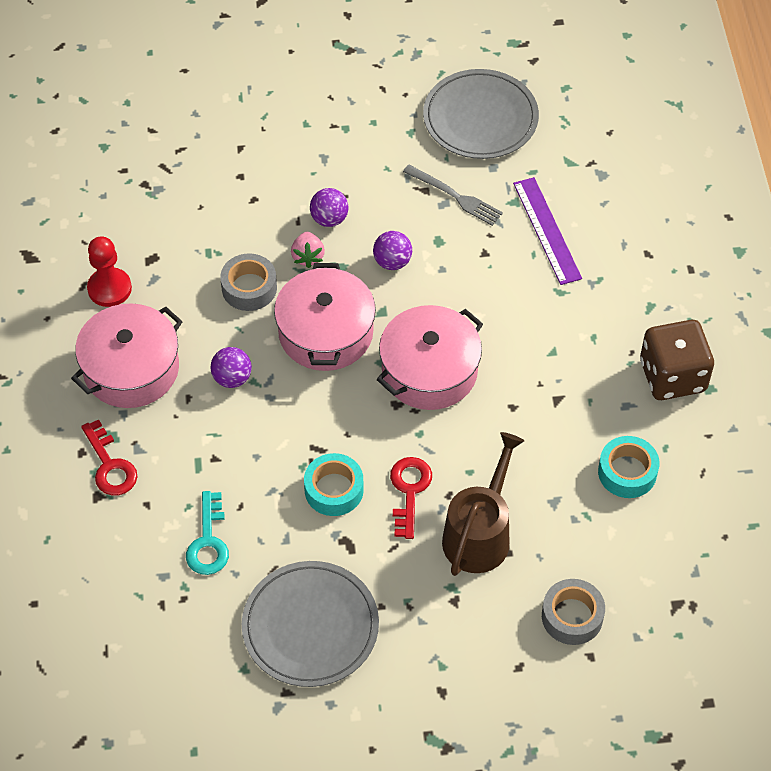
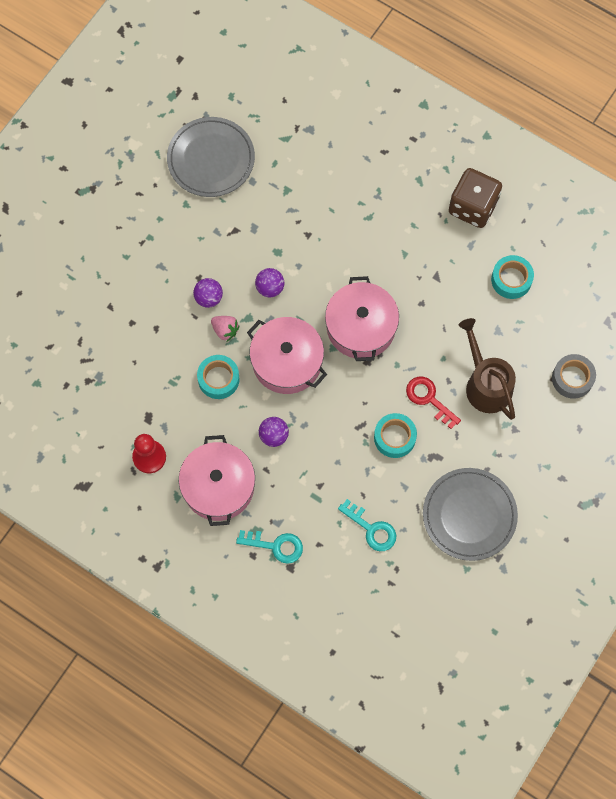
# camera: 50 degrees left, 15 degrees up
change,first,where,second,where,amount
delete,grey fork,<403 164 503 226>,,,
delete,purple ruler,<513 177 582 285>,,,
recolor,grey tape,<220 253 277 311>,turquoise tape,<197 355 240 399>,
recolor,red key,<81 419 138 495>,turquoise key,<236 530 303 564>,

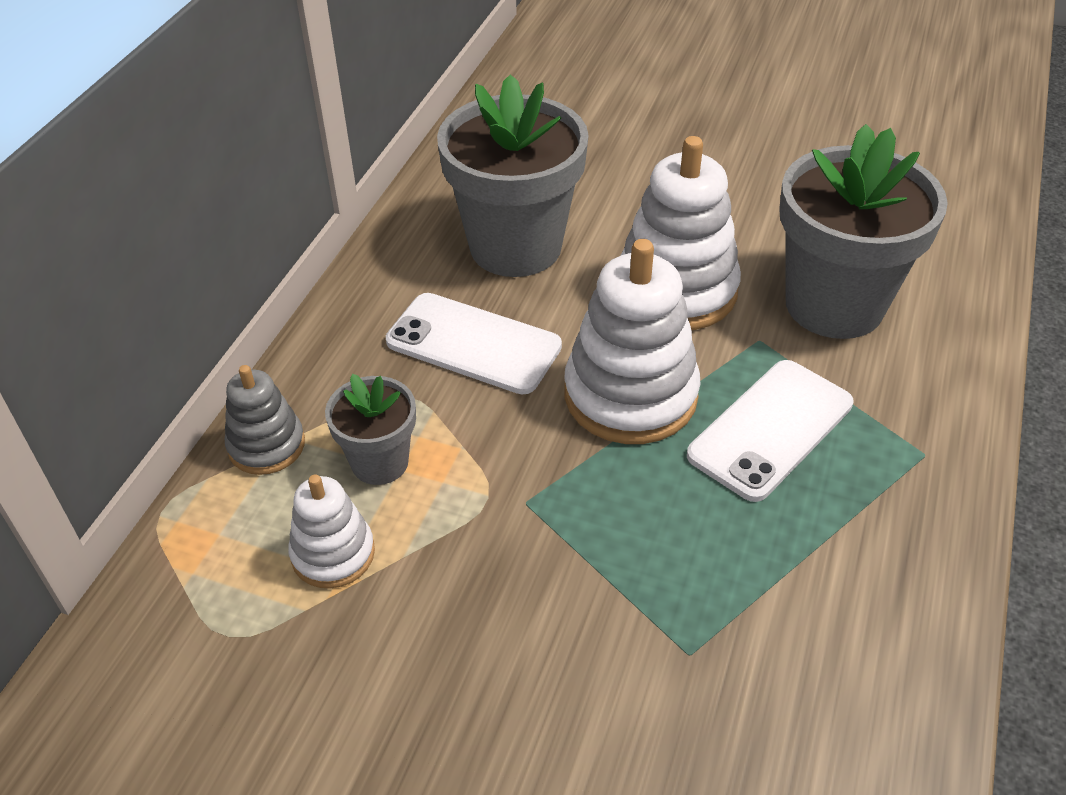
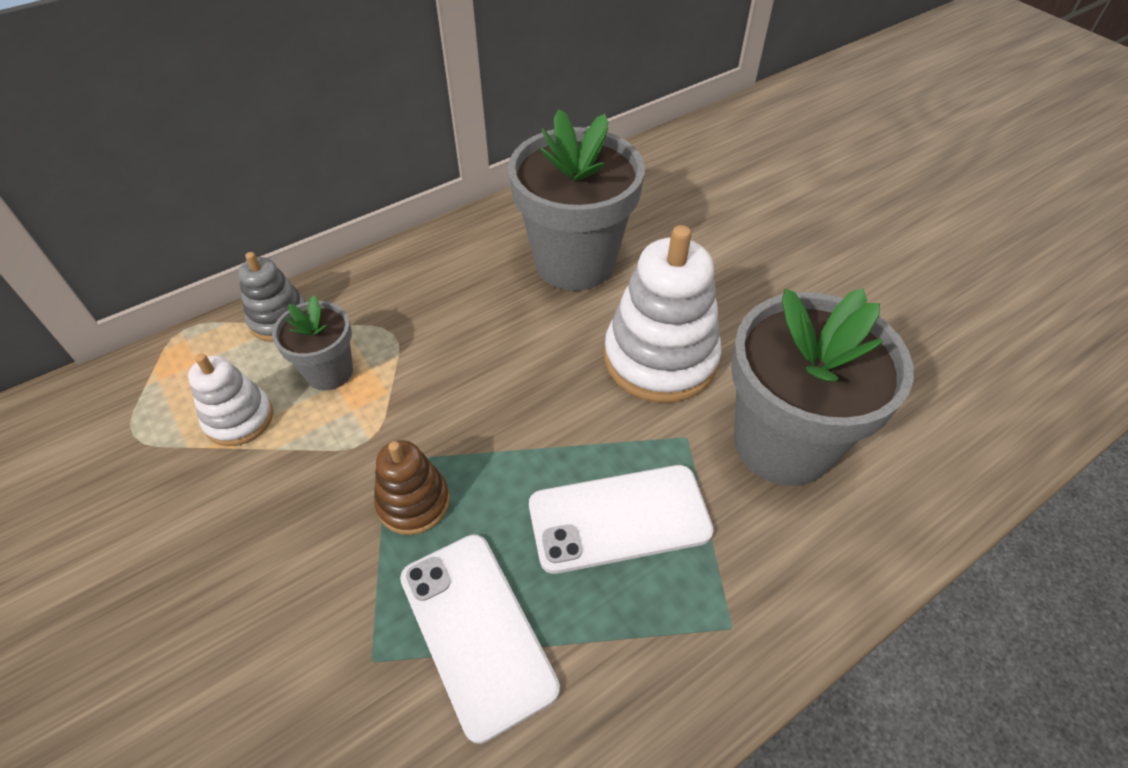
# camera: 35 degrees right, 5 degrees up
change,first,where,second,where,amount
delete,white stacking toy,<564 239 701 444>,,,
move,white phone,<386 293 562 394>,,<400 534 560 744>,
insert,,,brown stacking toy,<374 440 450 535>,

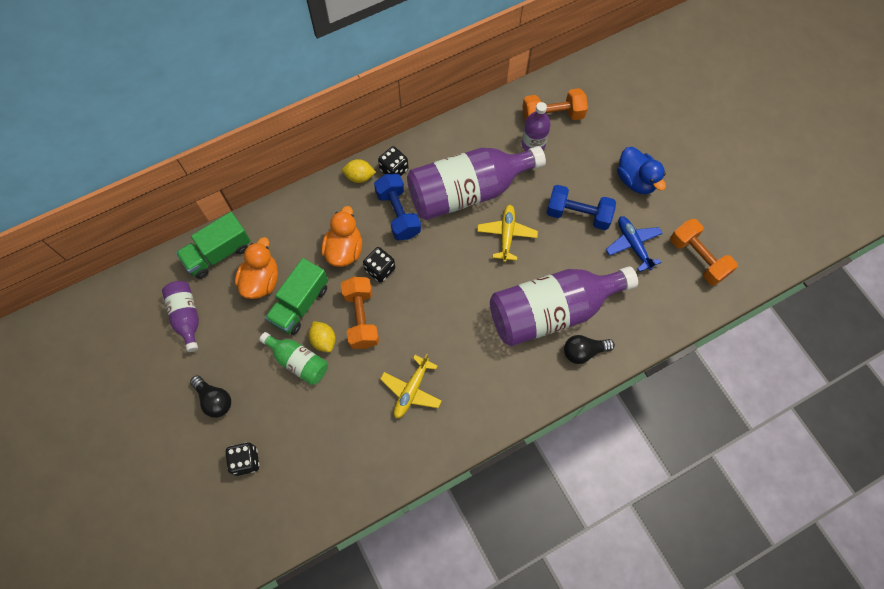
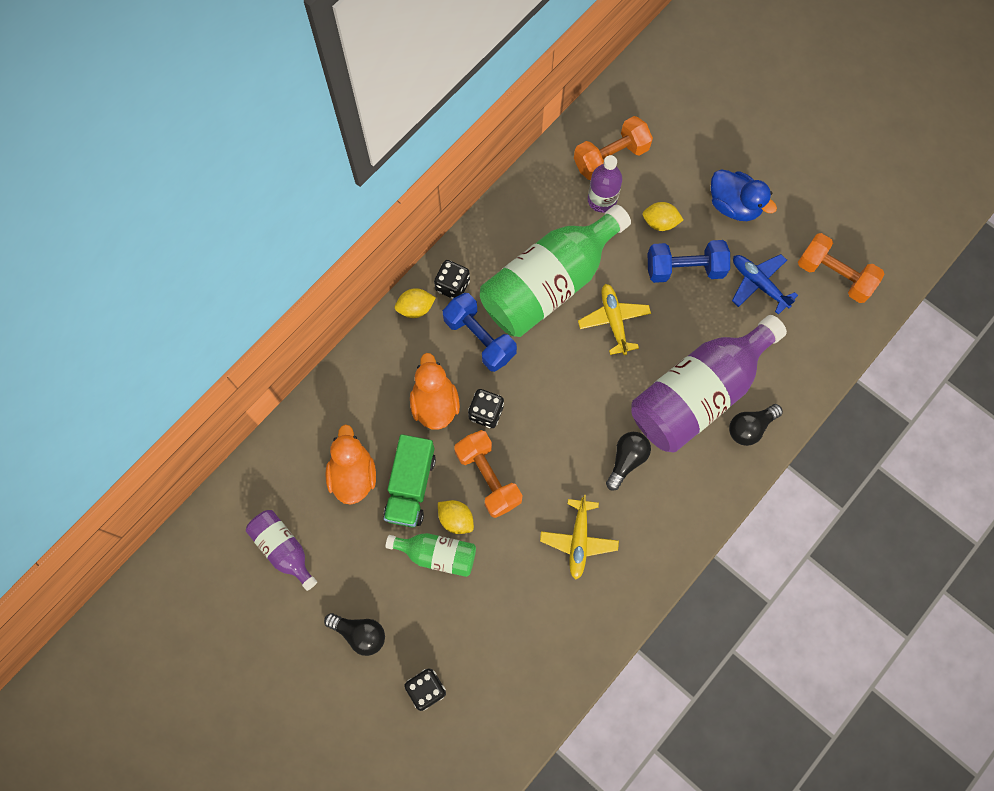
# camera: 20 degrees left, 5 degrees up
change,first,where,second,where,amount
recolor,purple bottle,<407 146 546 220>,green bottle,<480 205 631 337>,
delete,green truck,<176 212 251 279>,,,
insert,,,yellow lemon,<642 202 684 231>,
insert,,,black light bulb,<606 432 651 491>,

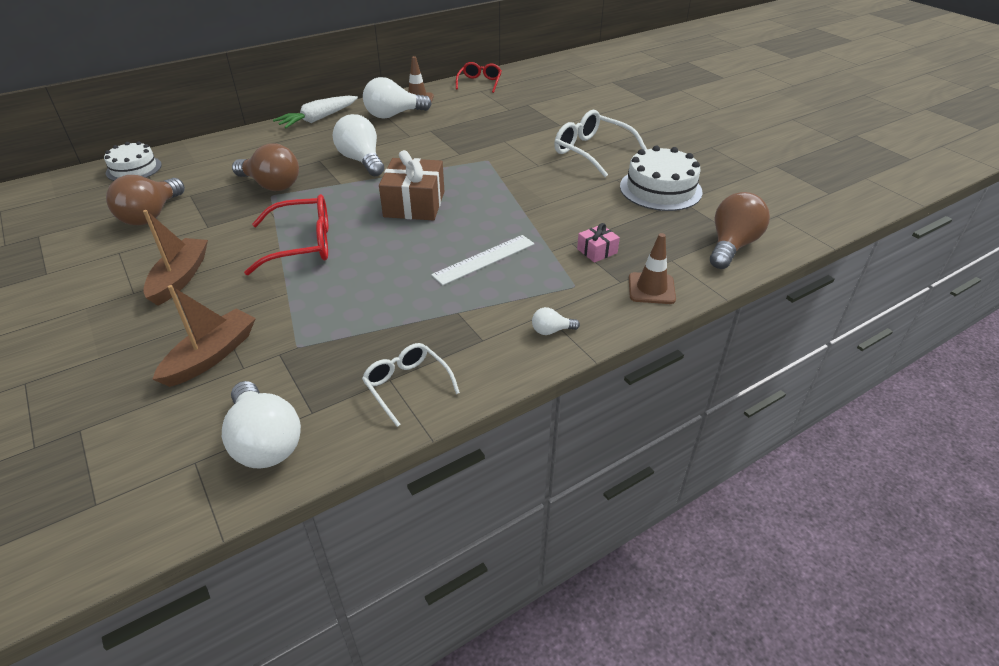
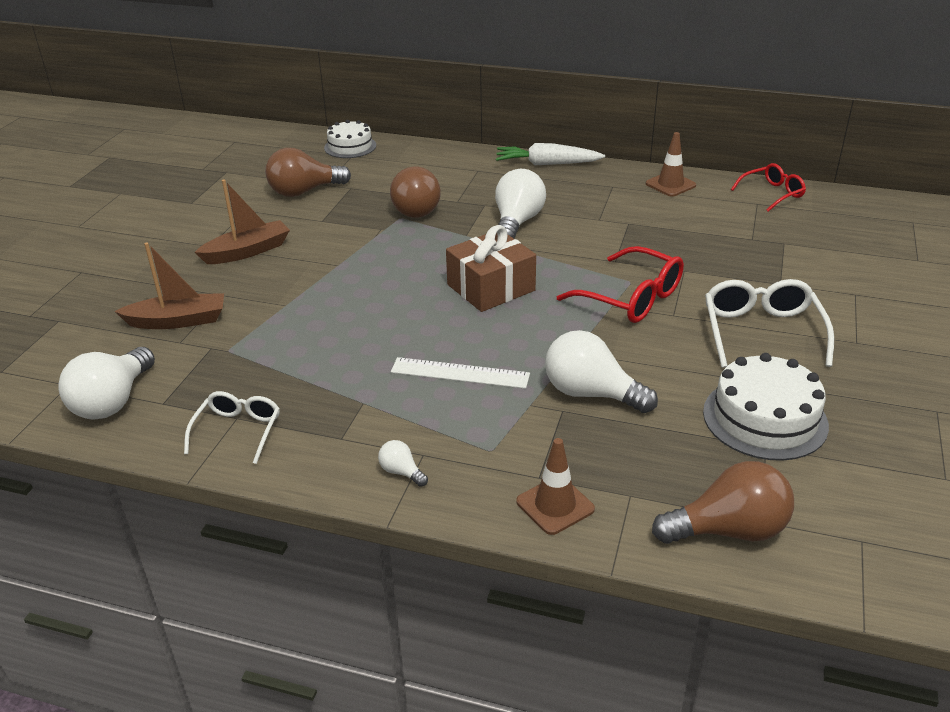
# camera: 50 degrees right, 5 degrees down
change,first,where,second,where,amount
move,white light bulb,<363 77 431 119>,,<545 330 658 413>,
move,red glasses,<244 194 328 275>,,<557 246 684 323>,
delete,pink gift,<577 223 620 263>,,,

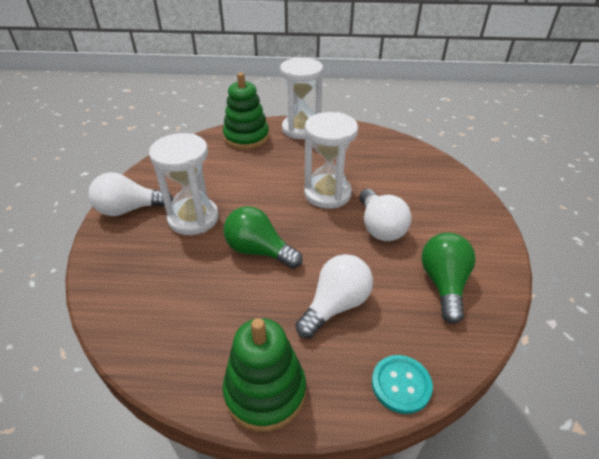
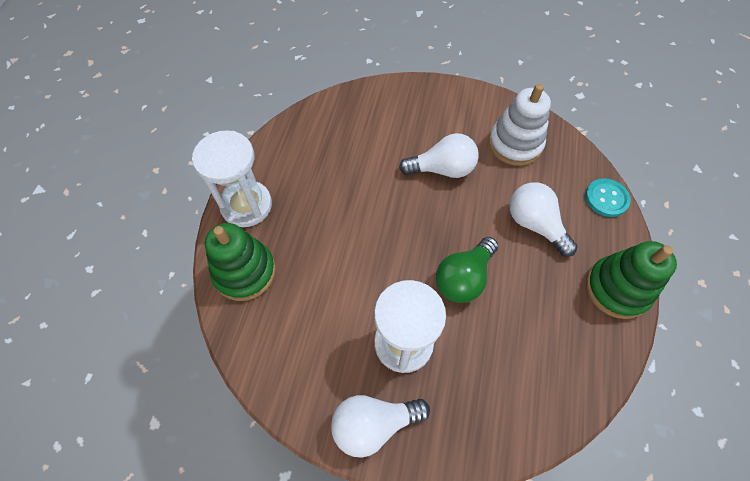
# camera: 80 degrees left, 20 degrees up
change,first,where,second,where,amount
delete,white hourglass,<304 112 358 209>,,,
rotate,white light bulb,<88 172 173 216>,,<331 395 430 457>,75 degrees clockwise
replace,green light bulb,<422 233 476 324>,white stacking toy,<489 84 551 166>,

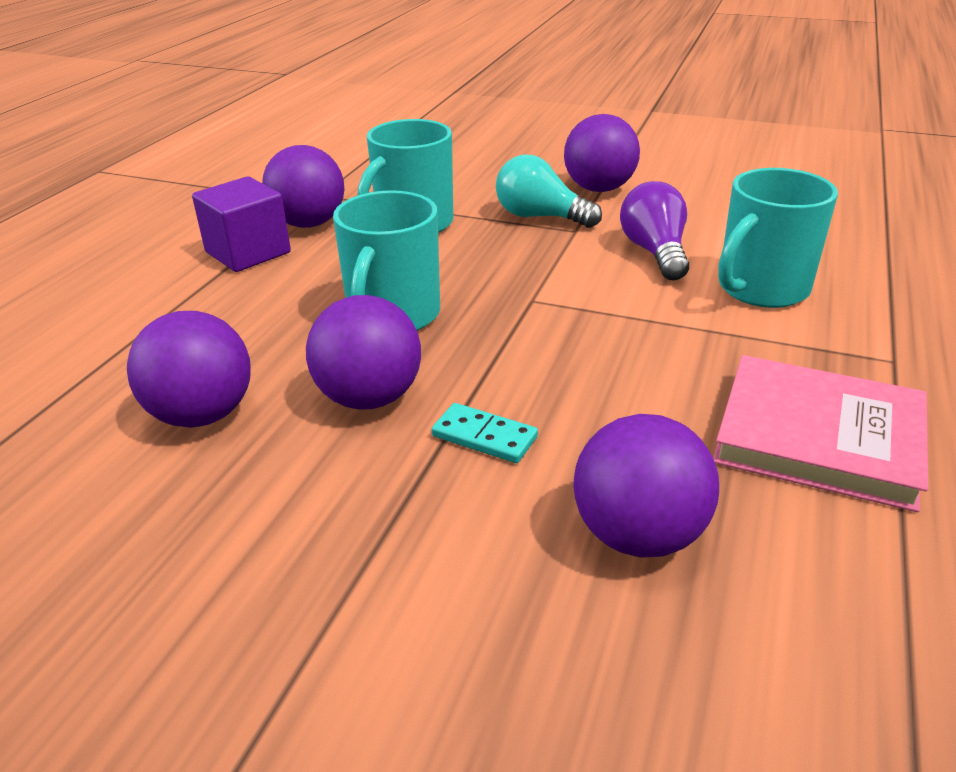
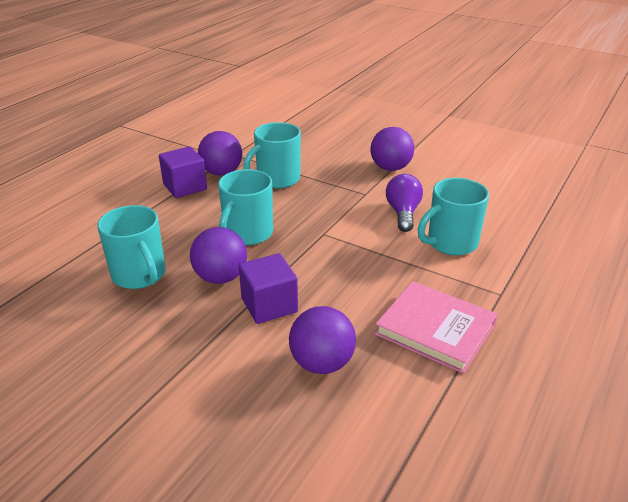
# camera: 10 degrees right, 0 degrees up
change,first,where,second,where,amount
delete,turquoise light bulb,<496 155 602 228>,,,
replace,purple ball,<127 311 251 428>,turquoise mug,<97 205 166 289>,
replace,turquoise domino,<431 403 538 463>,purple cube,<239 253 298 324>,

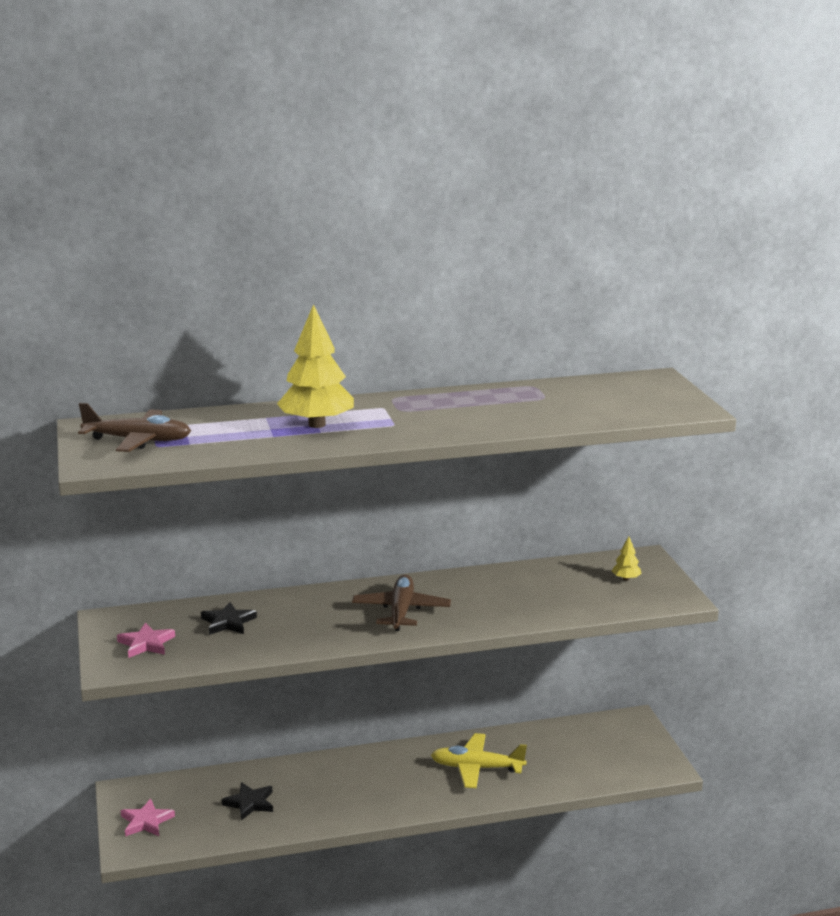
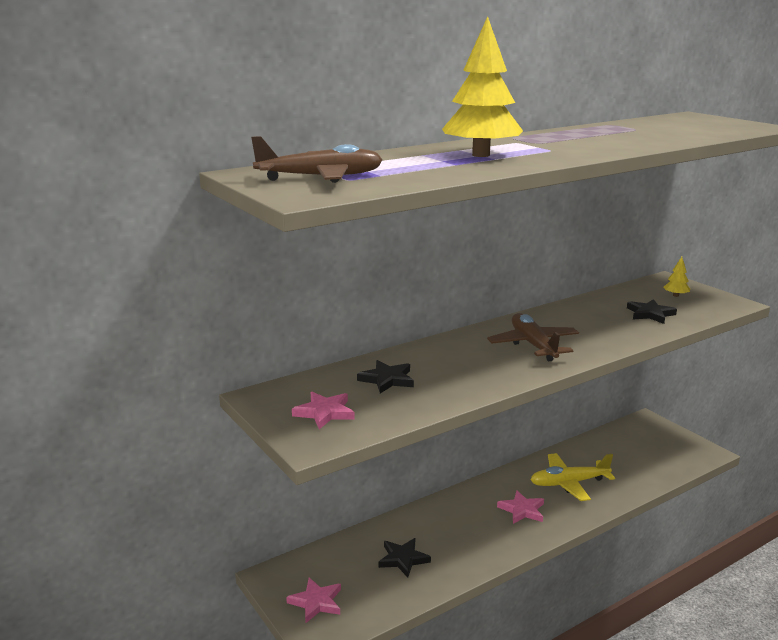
# camera: 20 degrees left, 0 degrees up
change,first,where,second,where,amount
insert,,,black star,<627 299 677 324>,
insert,,,pink star,<497 490 544 524>,

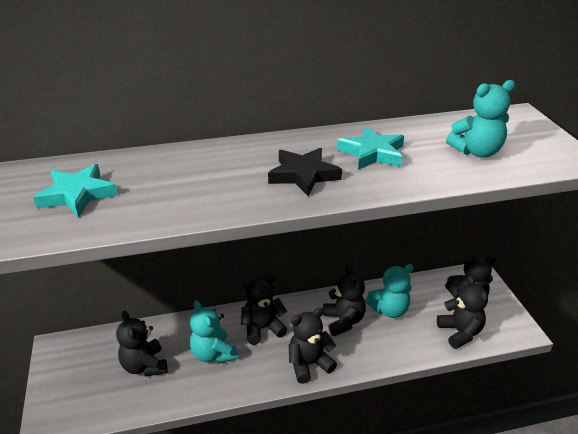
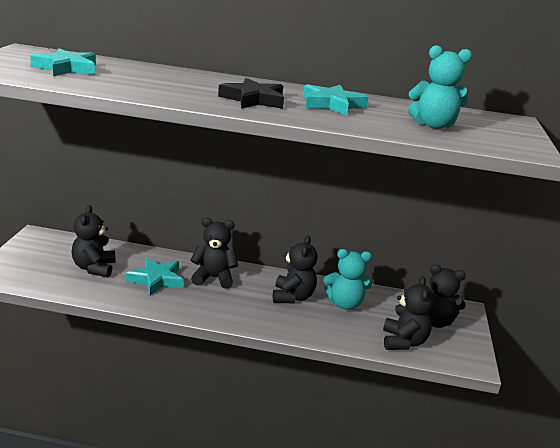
# camera: 20 degrees right, 10 degrees down
change,first,where,second,where,amount
replace,turquoise teddy bear,<190 301 238 364>,turquoise star,<126 258 184 296>,
delete,black teddy bear,<289 307 337 384>,,,

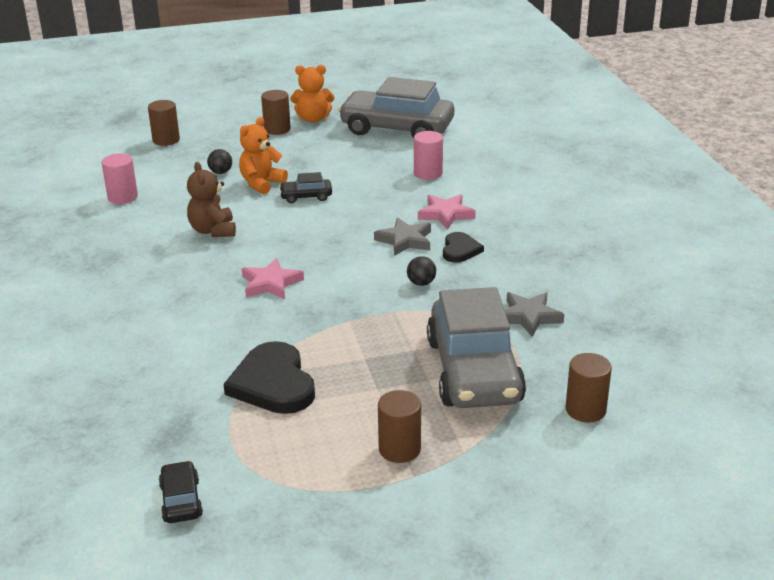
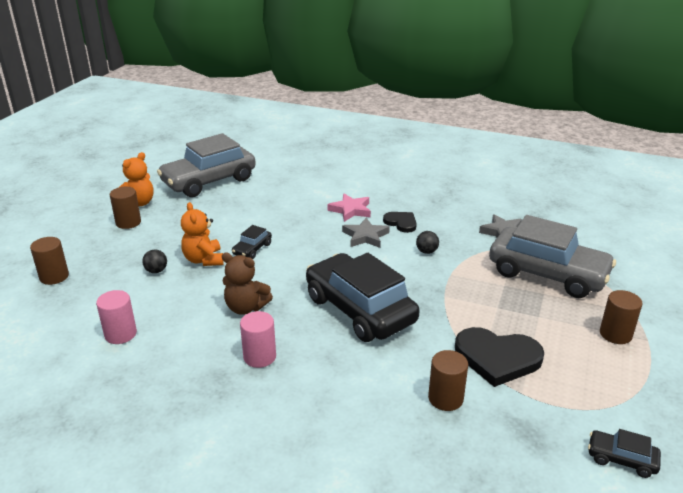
# camera: 55 degrees left, 0 degrees up
change,first,where,second,where,amount
move,pink cylinder,<414 131 443 180>,,<240 311 276 368>,
replace,pink star,<242 258 304 299>,black car,<306 253 420 342>,
move,brown cylinder,<565 353 612 422>,,<428 350 468 411>,

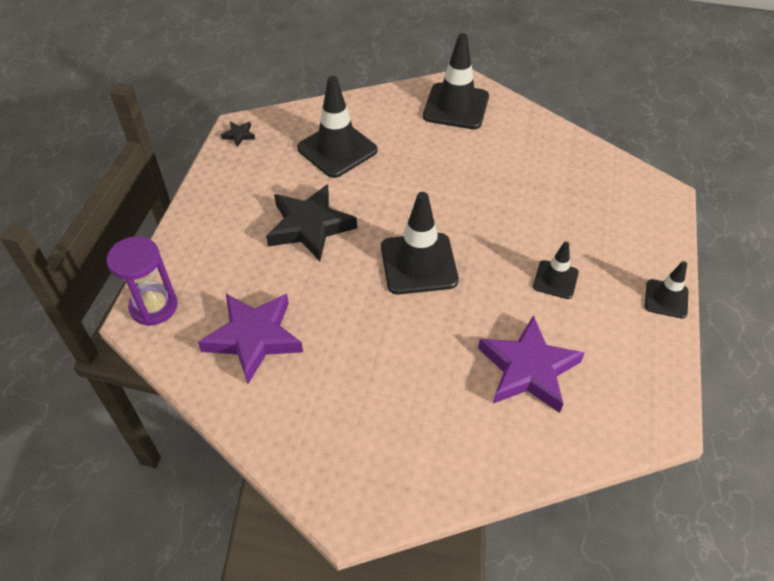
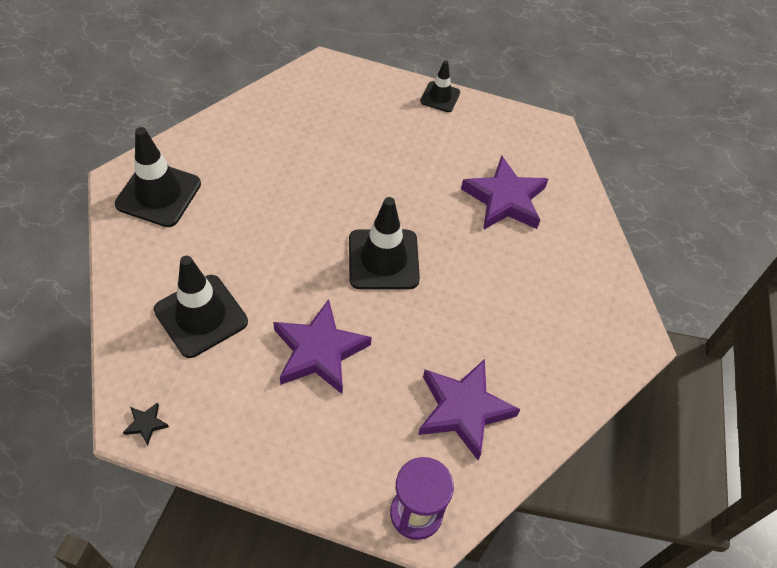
# camera: 90 degrees left, 5 degrees up
change,first,where,second,where,amount
recolor,black star,<266 184 357 261>,purple star,<273 299 371 395>,
delete,black traffic cone,<533 242 579 299>,,,

